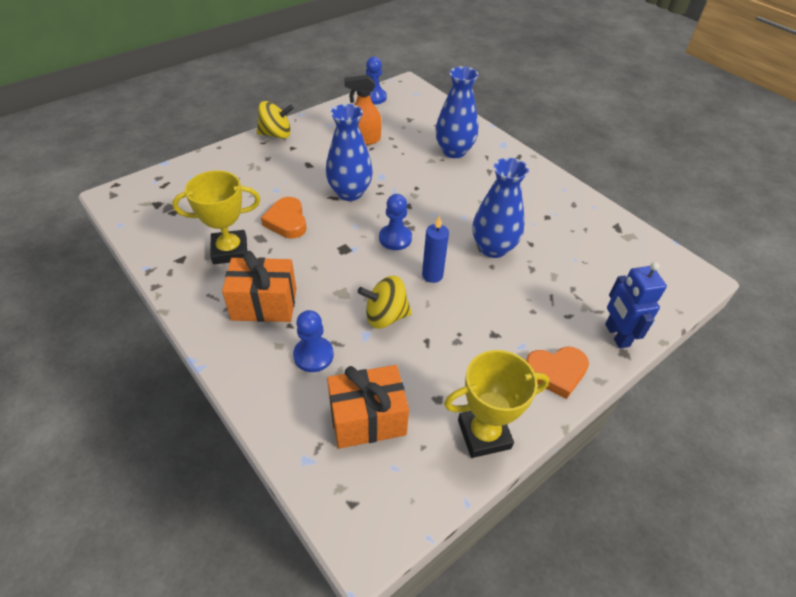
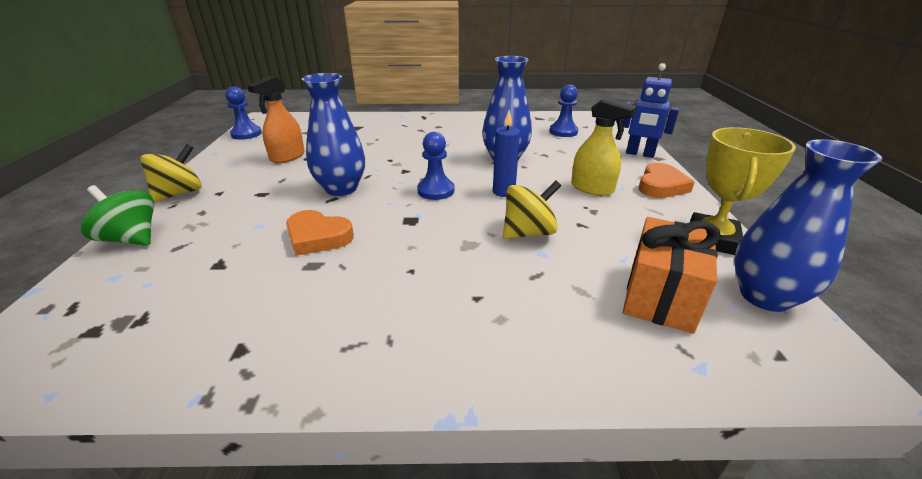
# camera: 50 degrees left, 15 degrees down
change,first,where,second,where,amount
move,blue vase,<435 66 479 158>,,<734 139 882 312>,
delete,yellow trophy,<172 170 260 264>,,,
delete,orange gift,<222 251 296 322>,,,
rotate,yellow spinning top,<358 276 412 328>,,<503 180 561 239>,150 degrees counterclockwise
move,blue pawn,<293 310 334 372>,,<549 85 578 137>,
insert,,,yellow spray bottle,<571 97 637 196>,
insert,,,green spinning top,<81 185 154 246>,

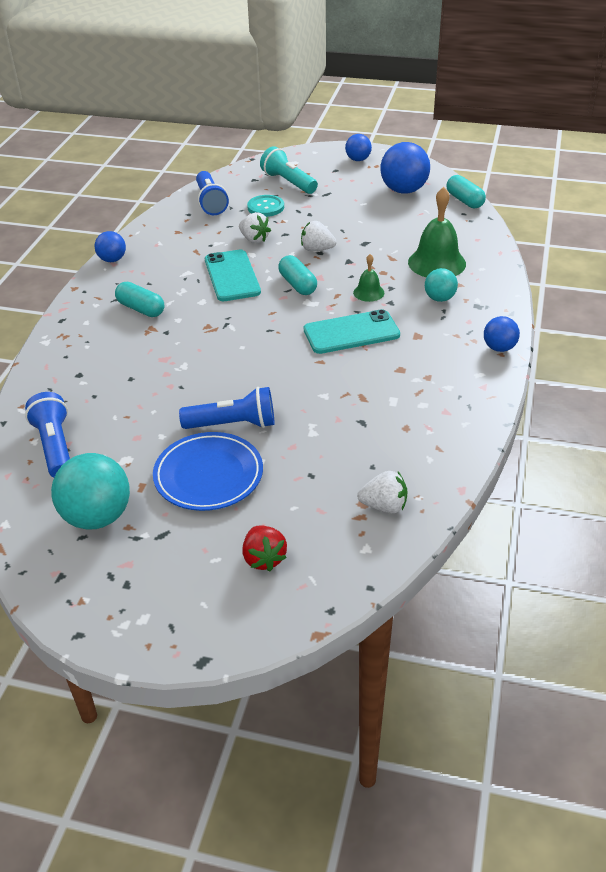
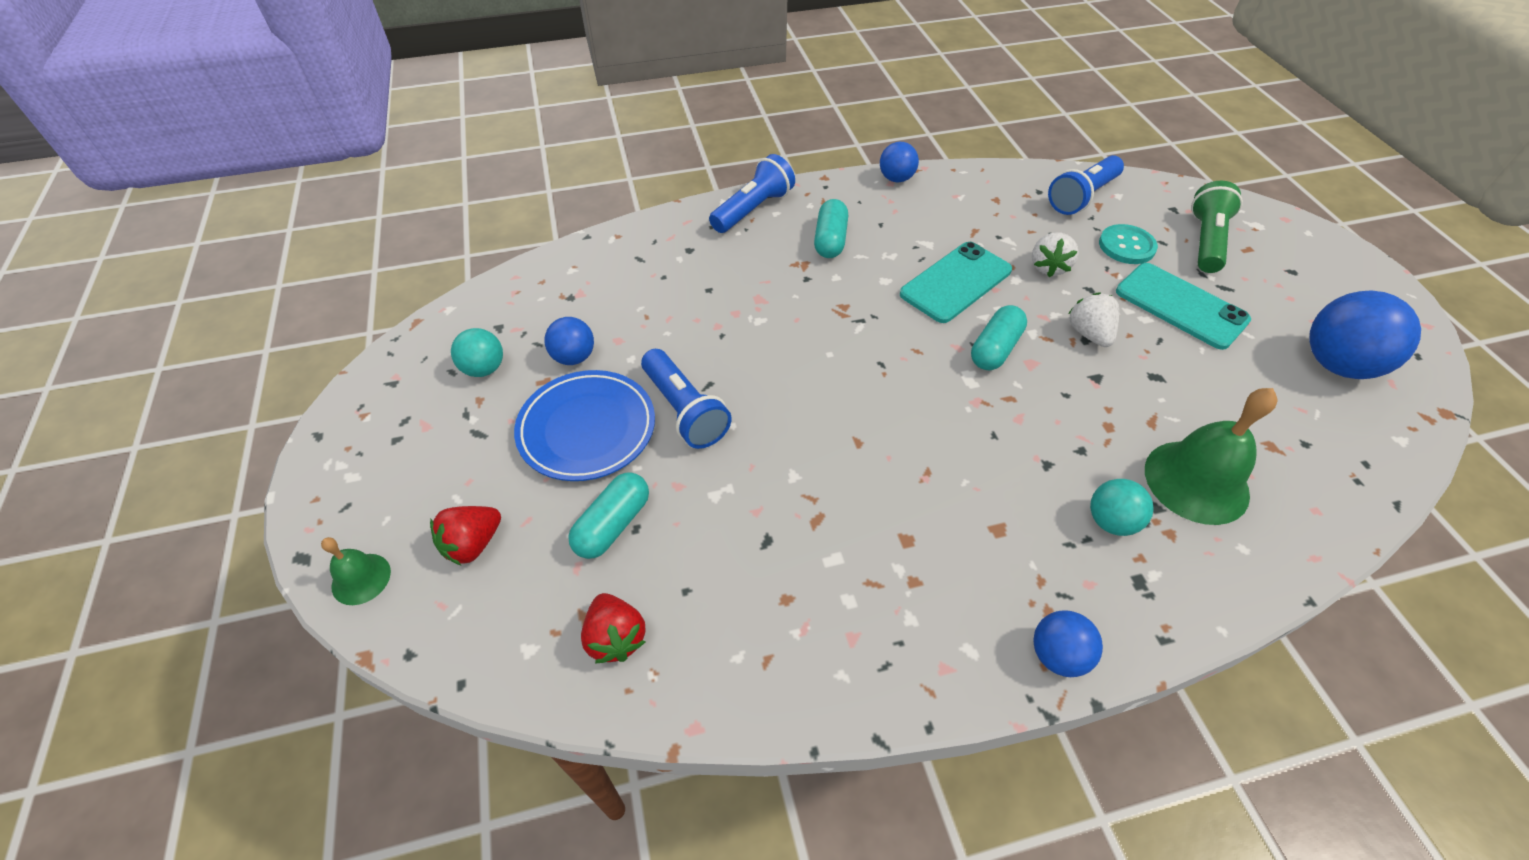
# camera: 60 degrees right, 10 degrees up
change,first,where,second,where,amount
move,blue ball,<345 134 372 161>,,<544 317 594 365>,
recolor,turquoise flashlight,<260 146 318 194>,green flashlight,<1191 180 1243 273>,
move,turquoise capsule,<446 175 486 208>,,<568 473 649 559>,
move,green bell,<353 254 384 302>,,<321 537 391 605>,
move,turquoise phone,<304 309 400 354>,,<1116 263 1251 350>,
move,blue flashlight,<25 392 70 478>,,<709 154 795 233>,
resize,turquoise ball,<51 453 130 529>,,<451 328 503 377>,x0.56
recolor,white strawberry,<357 471 408 513>,red strawberry,<581 593 646 663>,

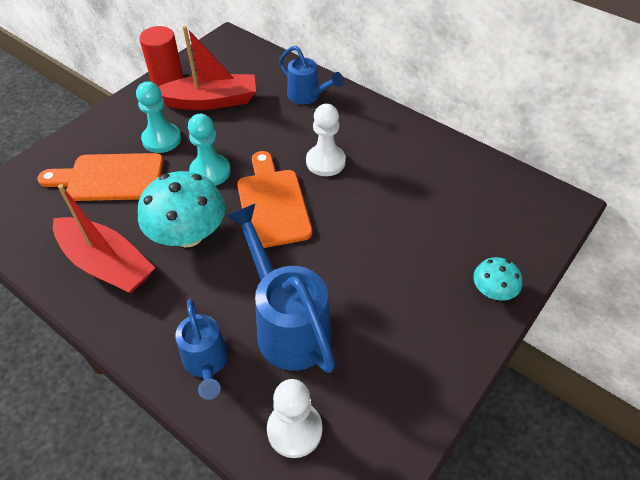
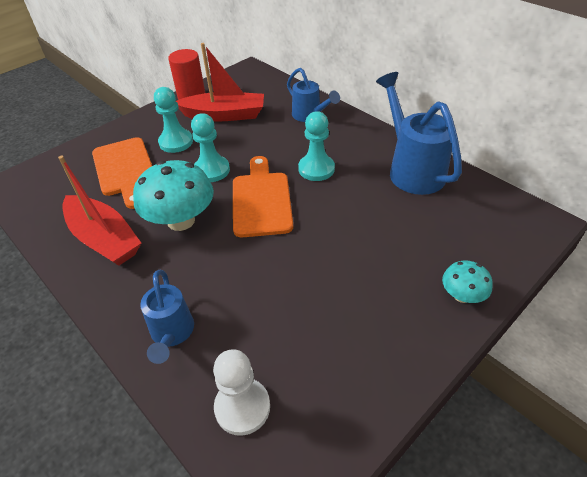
# camera: 10 degrees right, 5 degrees down
change,first,where,second,where,amount
recolor,white pawn,<306 104 346 176>,turquoise pawn,<298 111 335 181>,
rotate,orange cutting board,<37 153 163 201>,,<92 137 152 209>,120 degrees counterclockwise
move,blue watering can,<226 204 335 373>,,<376 72 462 195>,

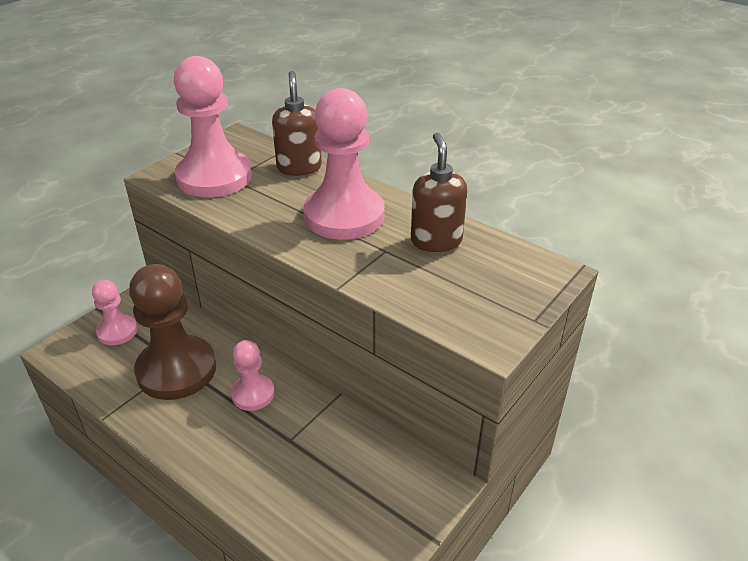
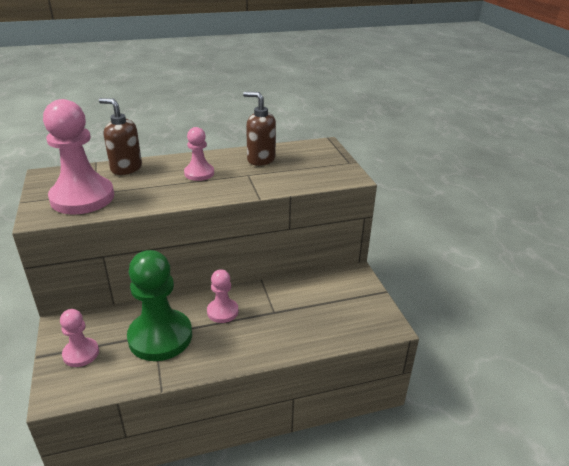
# camera: 55 degrees left, 5 degrees down
change,first,where,second,where,amount
resize,pink pawn,<304 88 385 240>,,<184 127 214 181>,x0.53
recolor,brown pawn,<129 264 216 400>,green pawn,<127 250 192 361>,

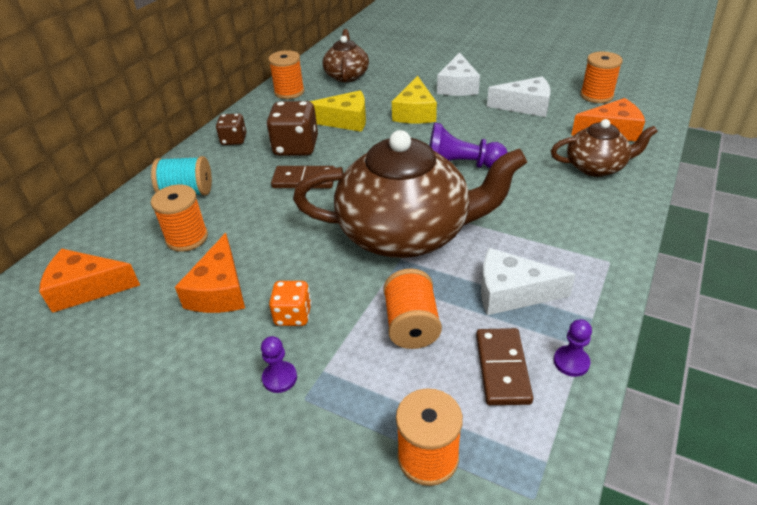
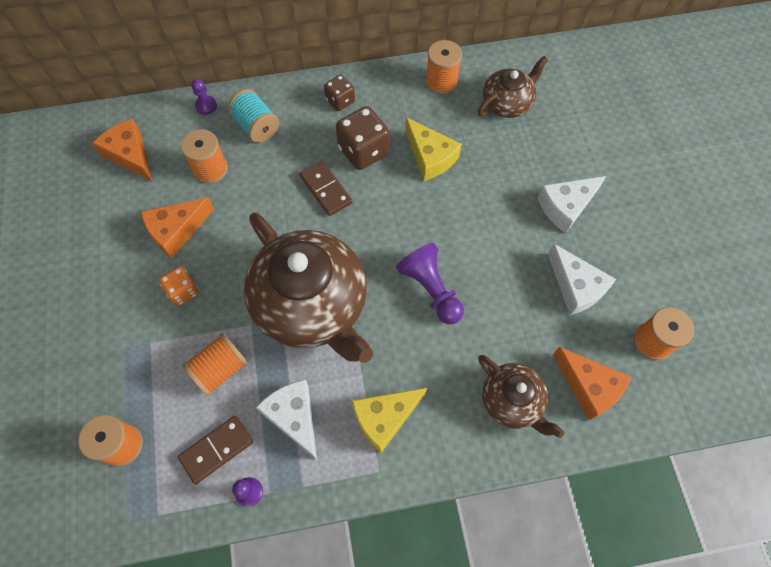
# camera: 50 degrees right, 25 degrees up
change,first,where,second,where,amount
move,yellow cheese,<392 76 437 124>,,<352 388 427 453>,
move,purple pawn,<261 336 297 393>,,<191 79 217 115>,

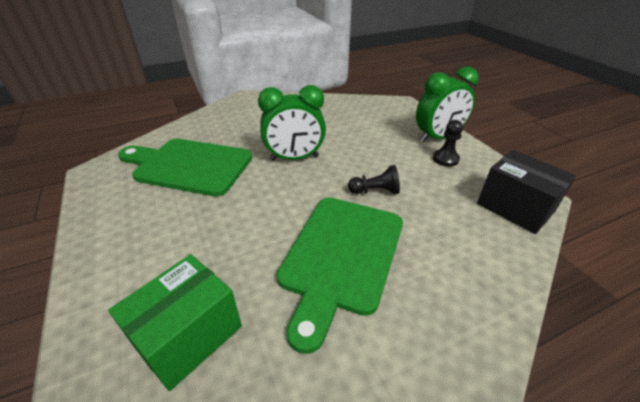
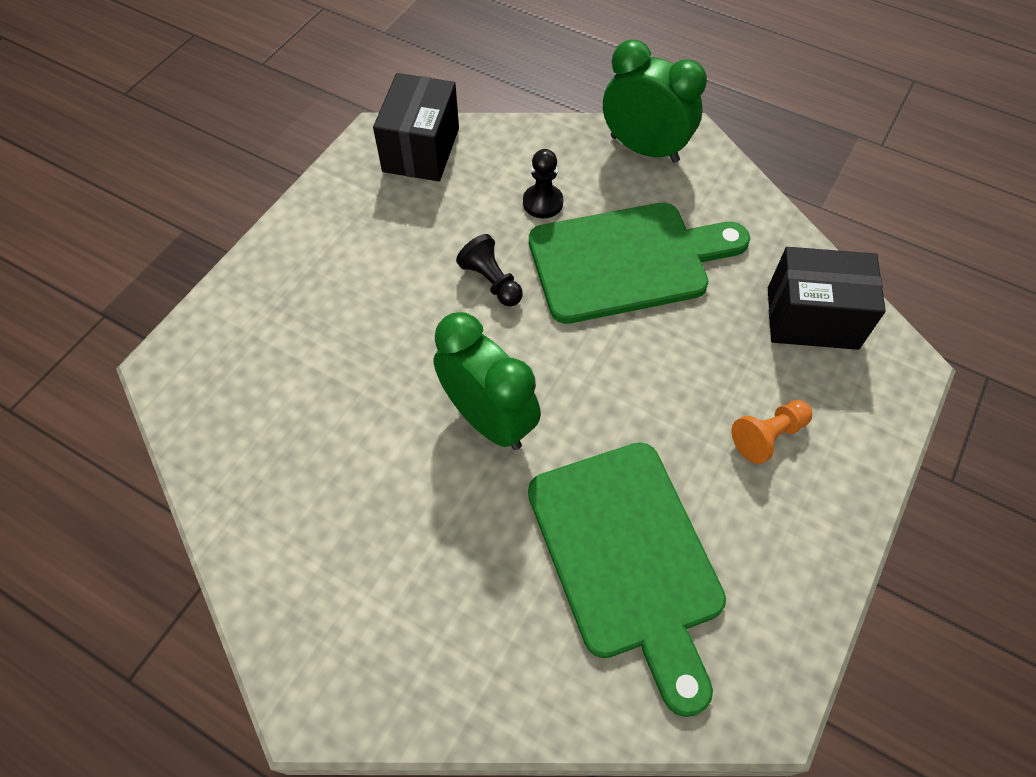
# camera: 125 degrees left, 20 degrees up
change,first,where,second,where,amount
move,green clock,<416 67 479 142>,,<603 40 707 163>,
move,black pawn,<433 120 463 167>,,<523 149 564 218>,
recolor,green box,<108 254 242 391>,black box,<768 247 886 350>,
insert,,,orange pawn,<731 400 812 464>,

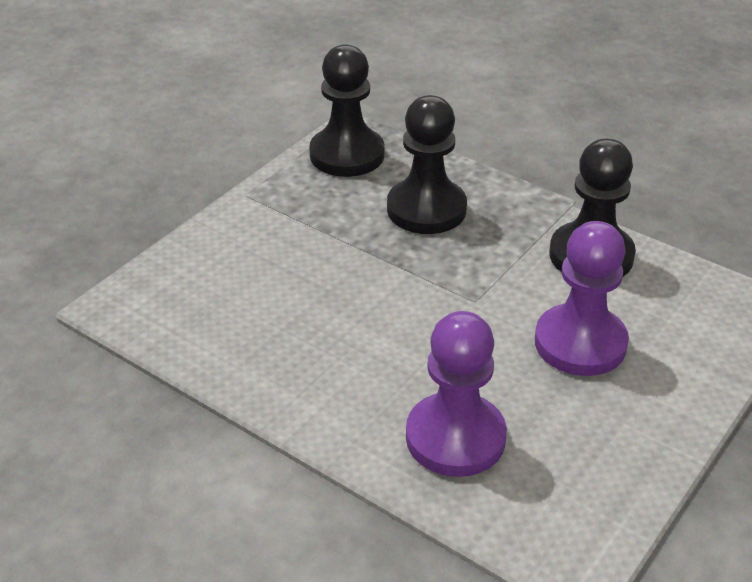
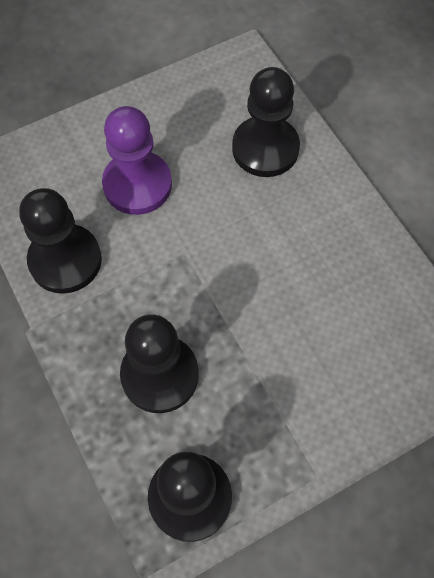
# camera: 155 degrees left, 25 degrees up
change,first,where,second,where,amount
recolor,purple pawn,<406 311 507 477>,black pawn,<232 67 300 177>,

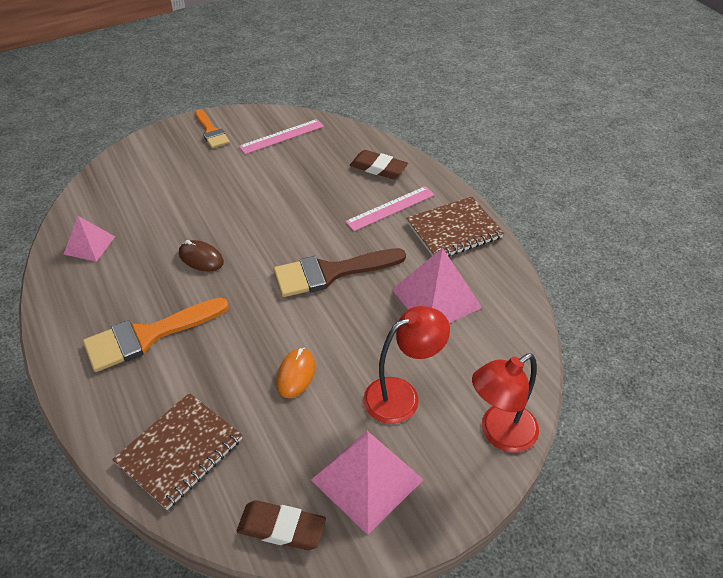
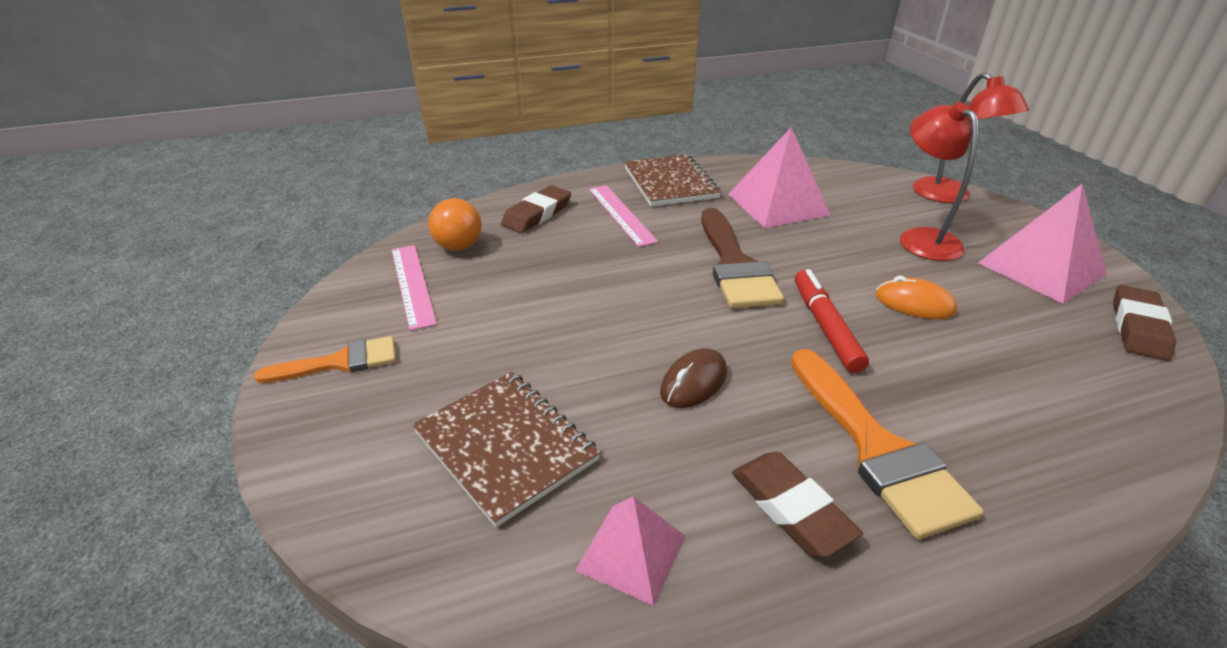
# camera: 80 degrees left, 10 degrees down
change,first,where,second,where,amount
move,brown notebook,<112 393 242 510>,,<412 372 600 527>,
insert,,,orange ball,<428 198 482 251>,
insert,,,red marker,<795 269 869 373>,
insert,,,brown eraser,<732 452 863 558>,

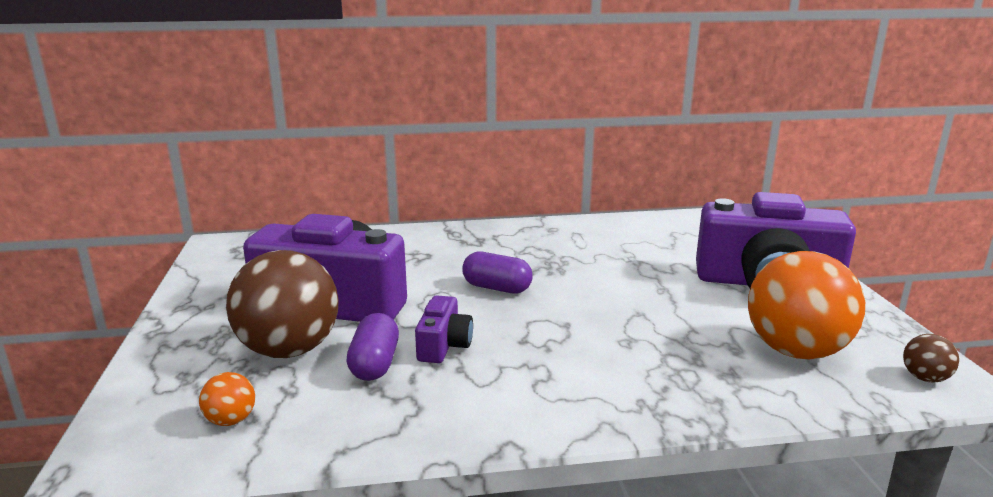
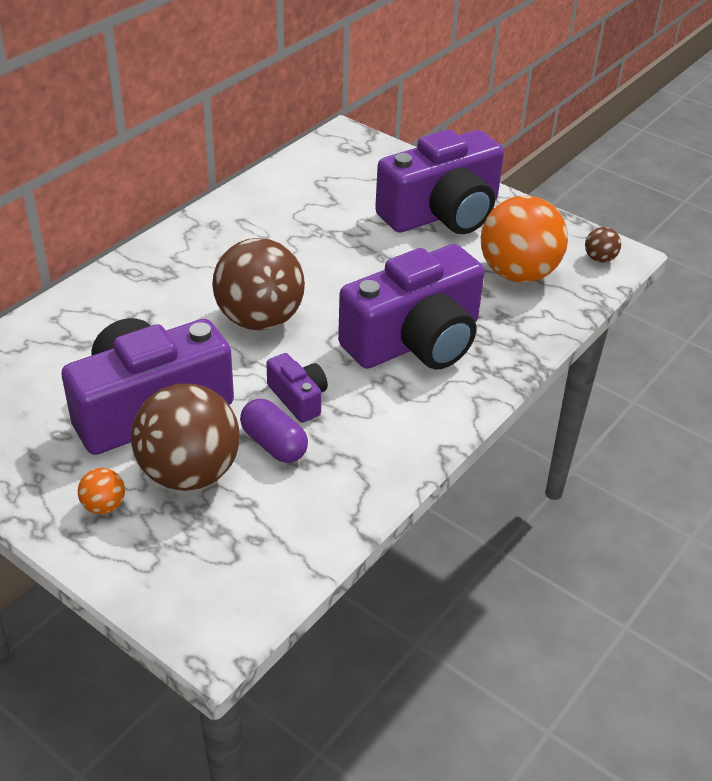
# camera: 45 degrees left, 20 degrees up
change,first,where,second,where,amount
replace,purple capsule,<462 252 533 294>,brown ball,<212 238 305 330>,
move,orange ball,<199 372 255 426>,,<78 468 125 514>,
insert,,,purple camera,<338 244 485 369>,

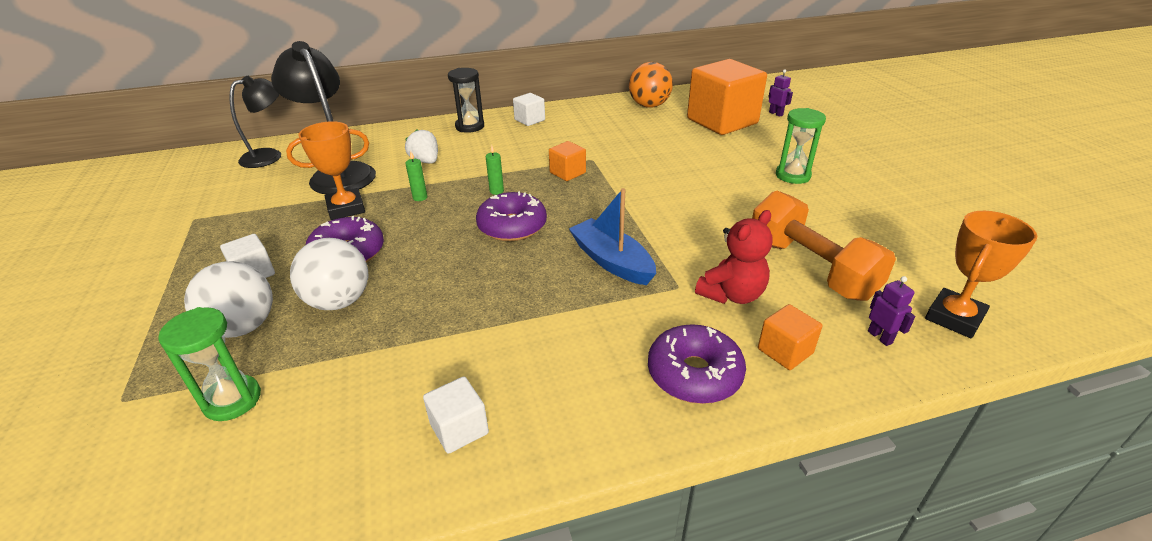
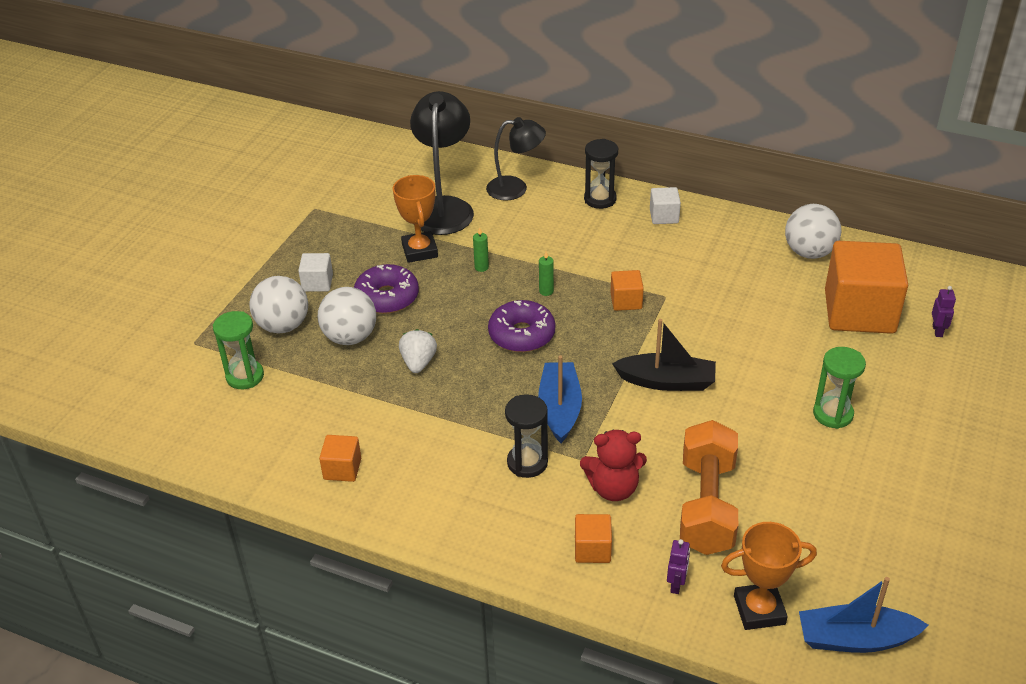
# camera: 40 degrees right, 5 degrees up
change,first,where,second,where,amount
recolor,orange ball,<629 62 673 108>,white ball,<785 204 841 259>,
move,black lamp,<230 76 281 168>,,<486 117 546 201>,
rotate,orange trophy,<286 121 369 220>,,<393 175 438 263>,60 degrees clockwise
move,white strawberry,<405 129 438 164>,,<399 329 437 373>,
delete,purple donut,<648 324 746 404>,,,
recolor,white cube,<423 376 489 454>,orange cube,<319 435 361 482>,
insert,,,black boat,<612 319 716 391>,
insert,,,black hourglass,<505 394 548 478>,
insert,,,blue boat,<799 577 928 653>,

